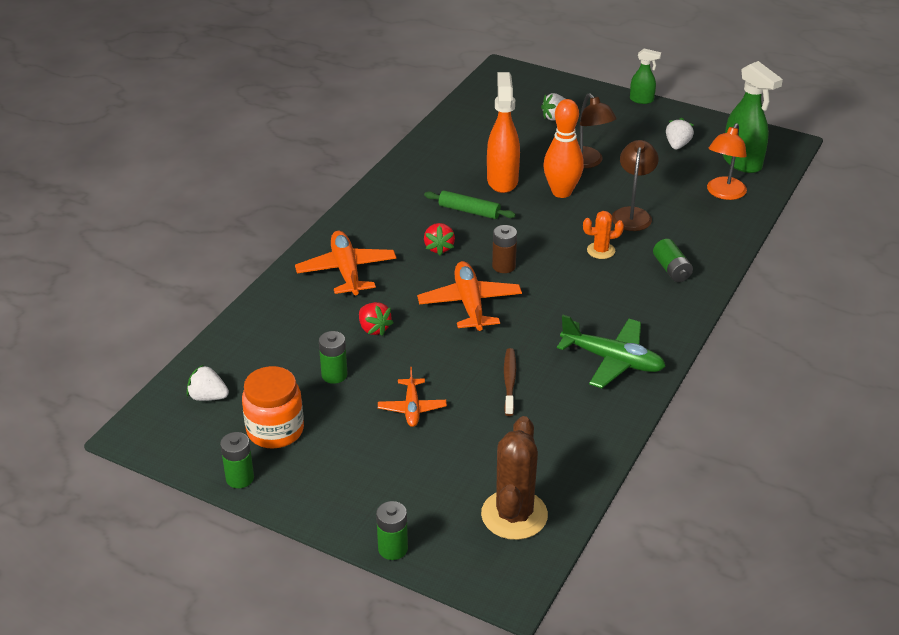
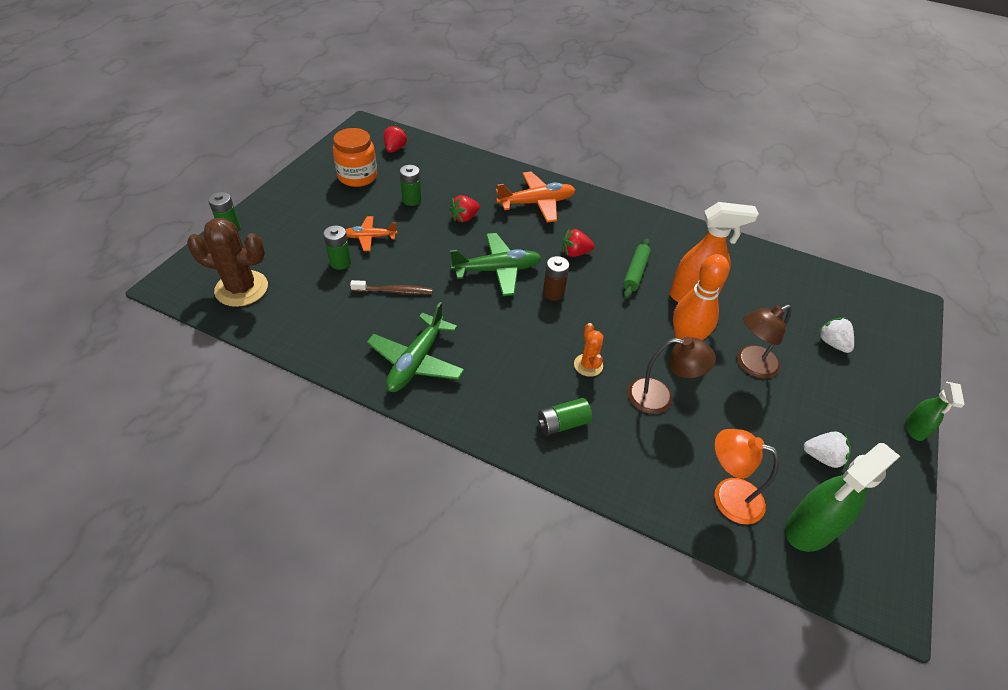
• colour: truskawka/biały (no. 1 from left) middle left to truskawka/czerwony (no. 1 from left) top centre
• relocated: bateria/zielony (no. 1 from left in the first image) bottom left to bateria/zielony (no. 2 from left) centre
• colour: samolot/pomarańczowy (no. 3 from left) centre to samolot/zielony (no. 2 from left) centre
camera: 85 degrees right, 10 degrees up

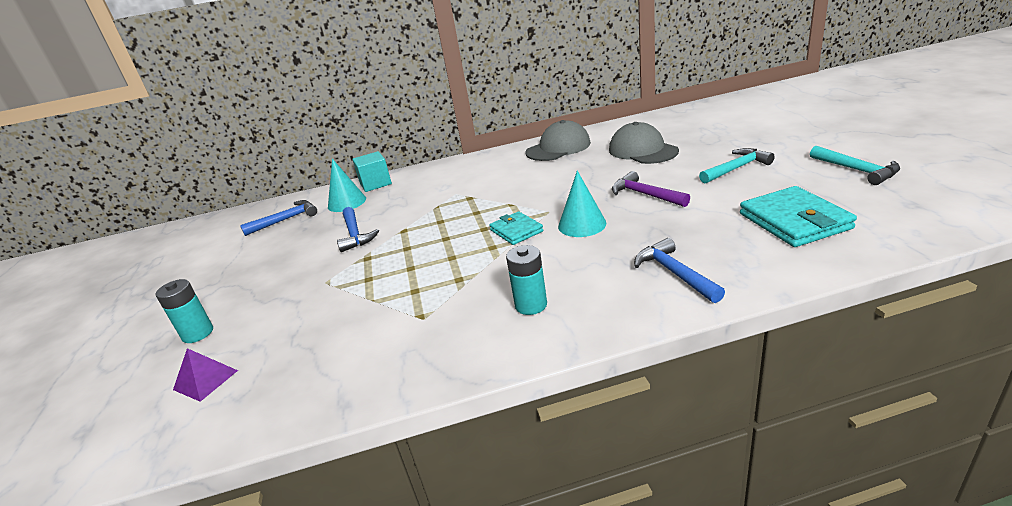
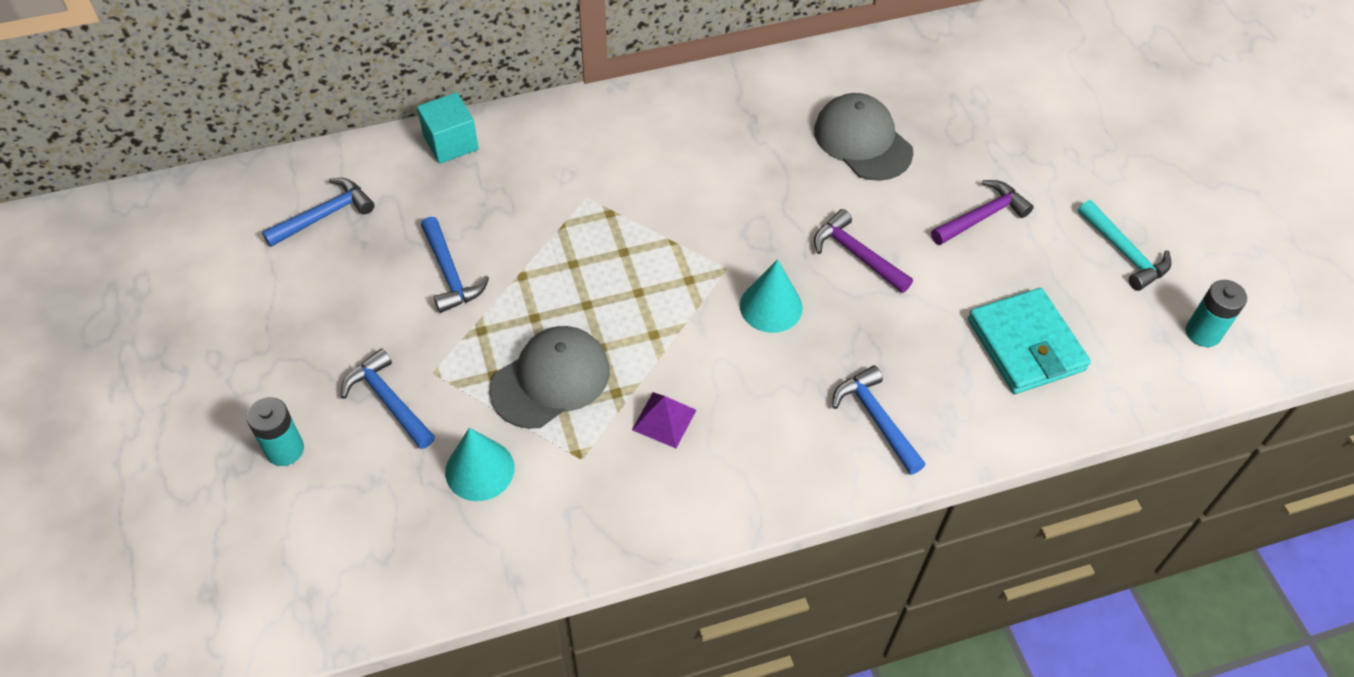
• relocated: piramida/fioletowy bottom left to centre
• relocated: stożek/turkusowy (no. 1 from left) centre to bottom centre
• missing: portfel/turkusowy (no. 1 from left) centre
• relocated: bateria/turkusowy (no. 2 from left) centre to middle right
• relocated: czapka/szary (no. 1 from left) top centre to centre
• colour: młotek/turkusowy (no. 1 from left) top right to młotek/fioletowy (no. 2 from left) top right
• appeared: młotek/niebieski (no. 2 from left) middle left
camera: 10 degrees left, 25 degrees up

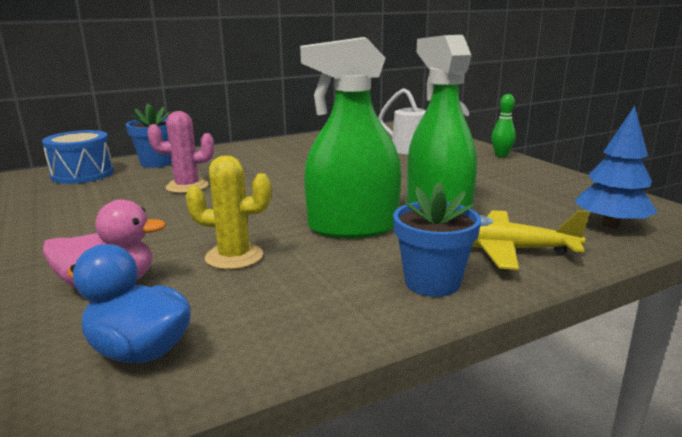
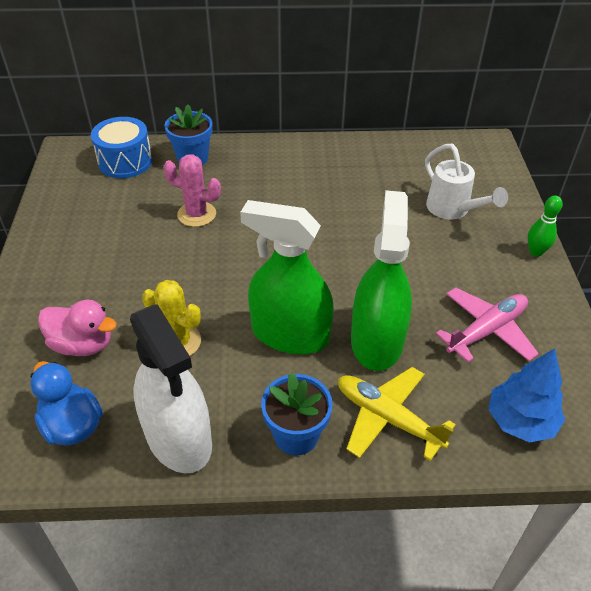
• appeared: spryskiwacz/biały middle left
• appeared: samolot/różowy middle right
camera: 25 degrees right, 25 degrees up

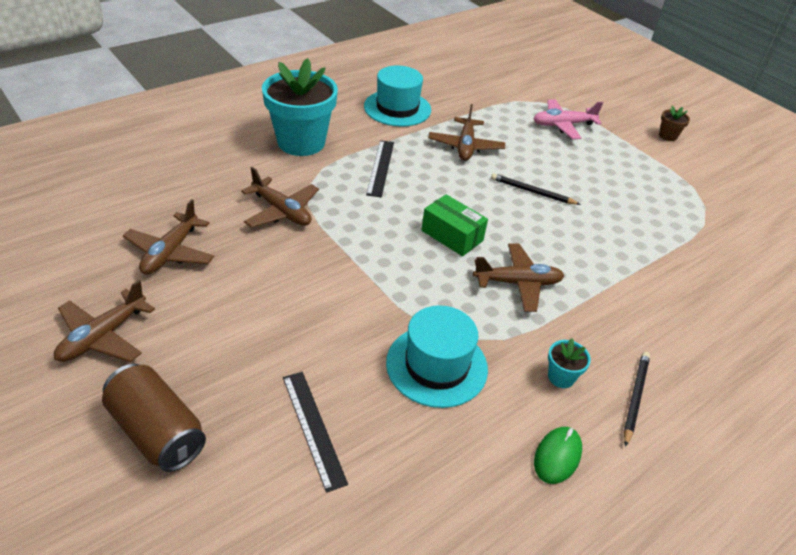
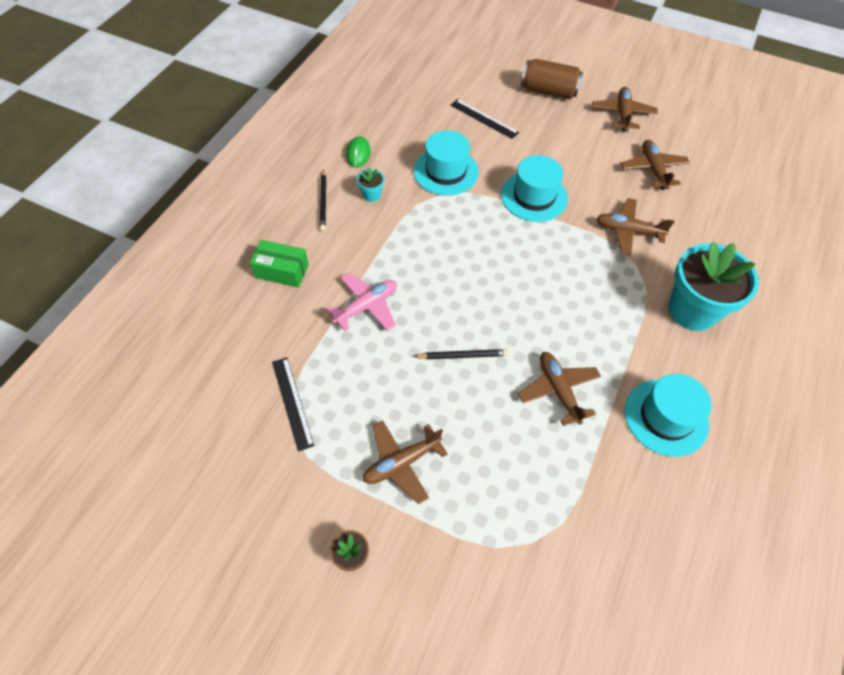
• relocated: linijka/czarny (no. 2 from left in the first image) top centre to linijka/czarny (no. 1 from left) centre
• relocated: pudełko/zielony centre to middle left
• relocated: samolot/brązowy (no. 5 from left in the first image) centre to samolot/brązowy (no. 1 from left) bottom centre
• relocated: samolot/różowy top right to centre
• appeared: kapelusz/turkusowy (no. 2 from left) top centre
camera: 155 degrees right, 15 degrees up

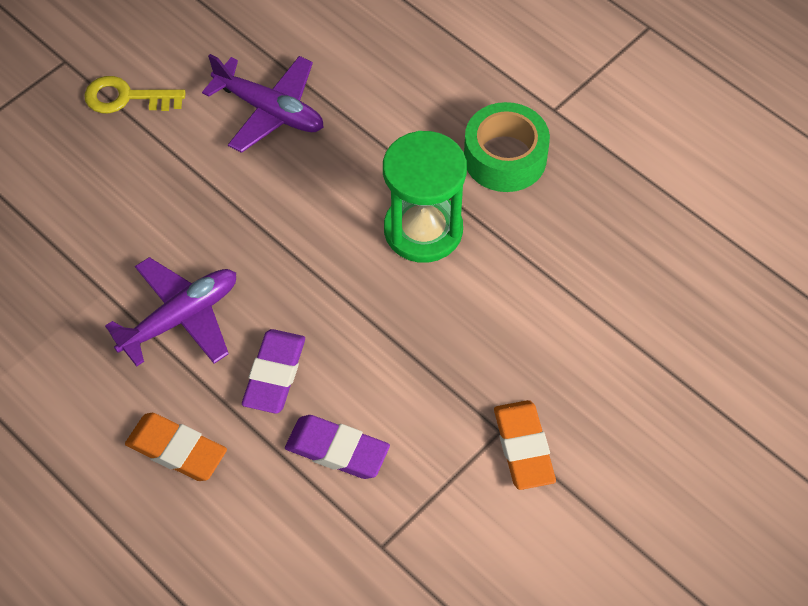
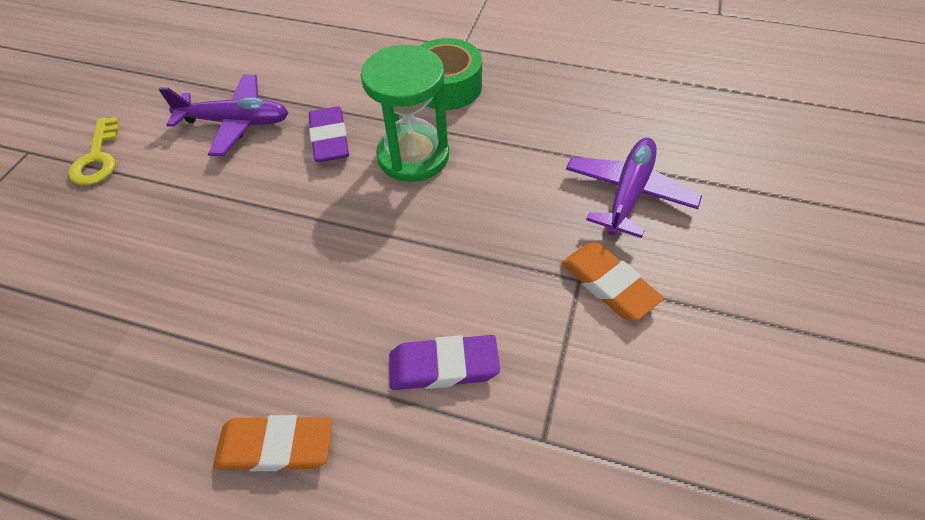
• spun: klucz/żółty top left = top left 75 degrees counterclockwise
• relocated: samolot/fioletowy (no. 1 from left in the first image) middle left to samolot/fioletowy (no. 2 from left) middle right
• relocated: gumka do mazania/fioletowy (no. 1 from left) centre to top centre
camera: 25 degrees left, 5 degrees down

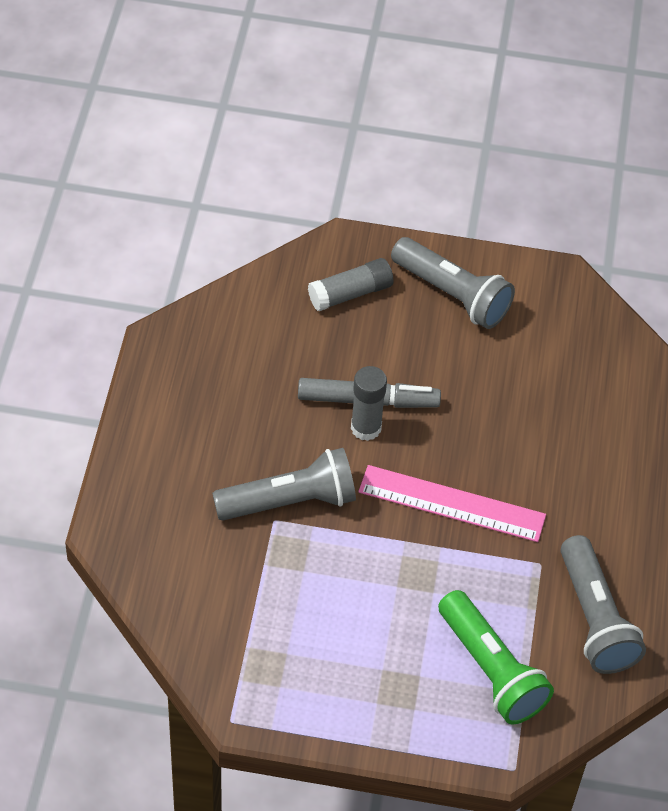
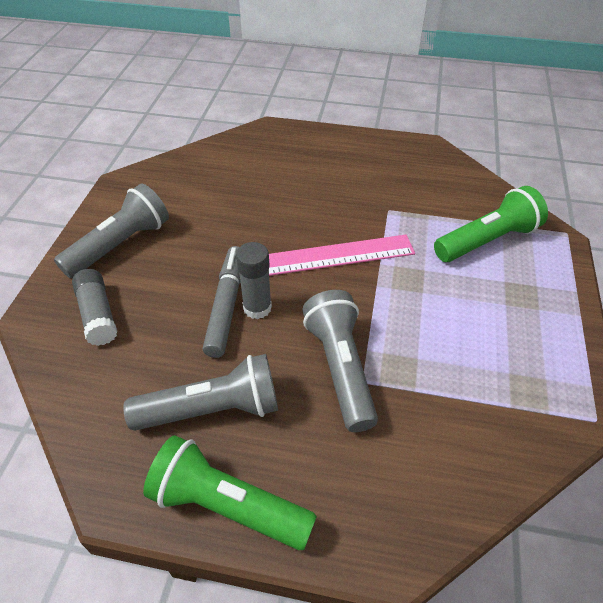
• spun: linijka/różowy middle right = centre 60 degrees clockwise
• relocated: latarka/szary (no. 3 from left in the first image) bottom right to latarka/szary (no. 2 from left) middle left
• appeared: latarka/zielony (no. 1 from left) bottom centre
camera: 85 degrees left, 5 degrees down

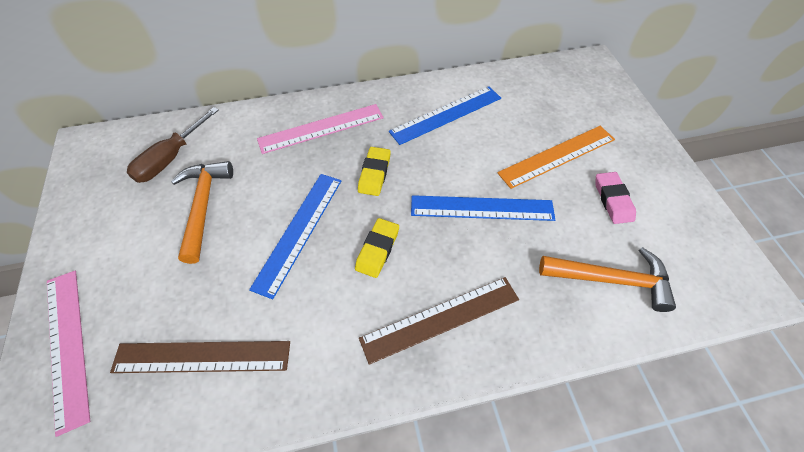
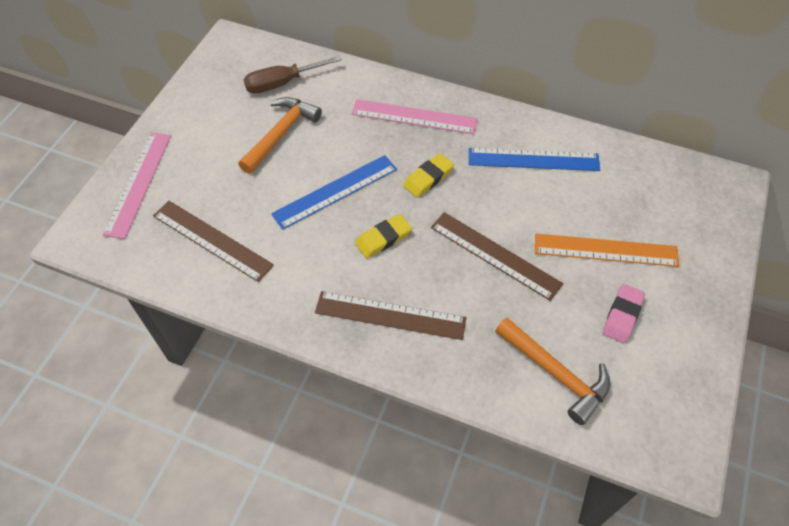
• colour: linijka/niebieski (no. 3 from left) centre to linijka/brązowy (no. 3 from left) centre
camera: 35 degrees right, 0 degrees up

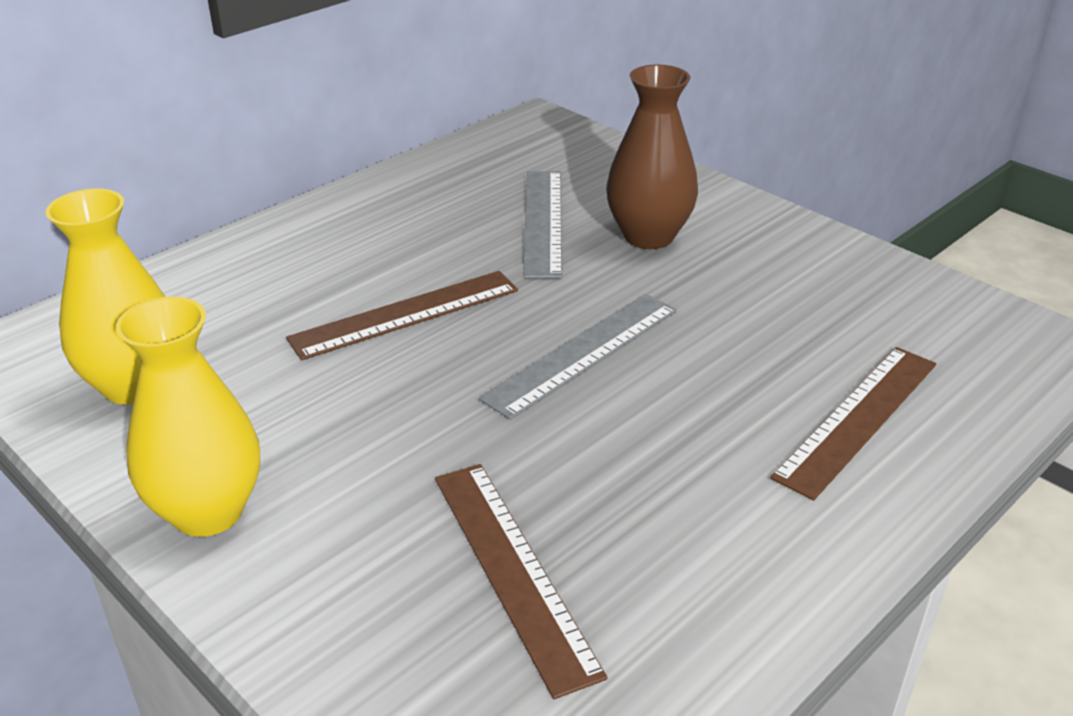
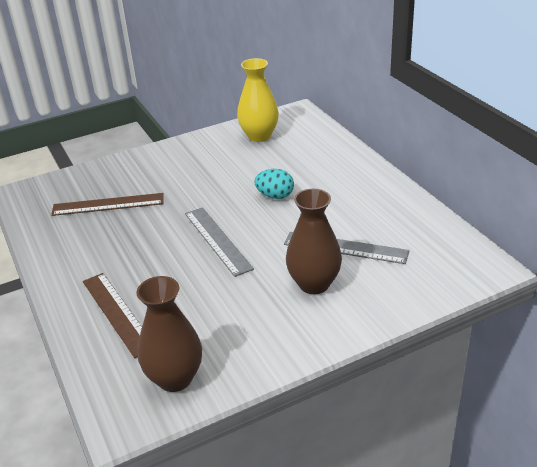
• missing: wazon/żółty (no. 2 from left) middle left
• exchanged: linijka/brązowy (no. 1 from left) centre to jajko/turkusowy centre
• appeared: wazon/brązowy (no. 1 from left) bottom left
camera: 110 degrees right, 0 degrees up

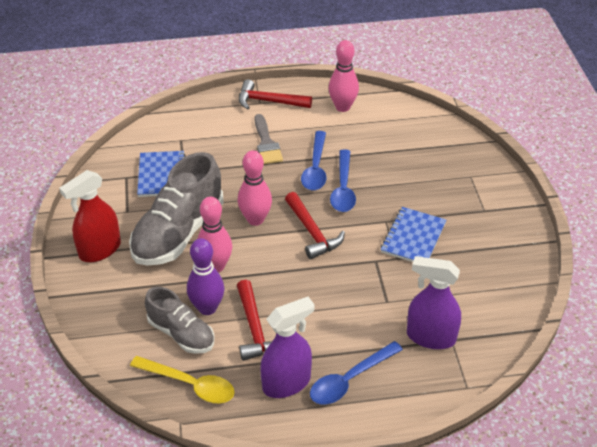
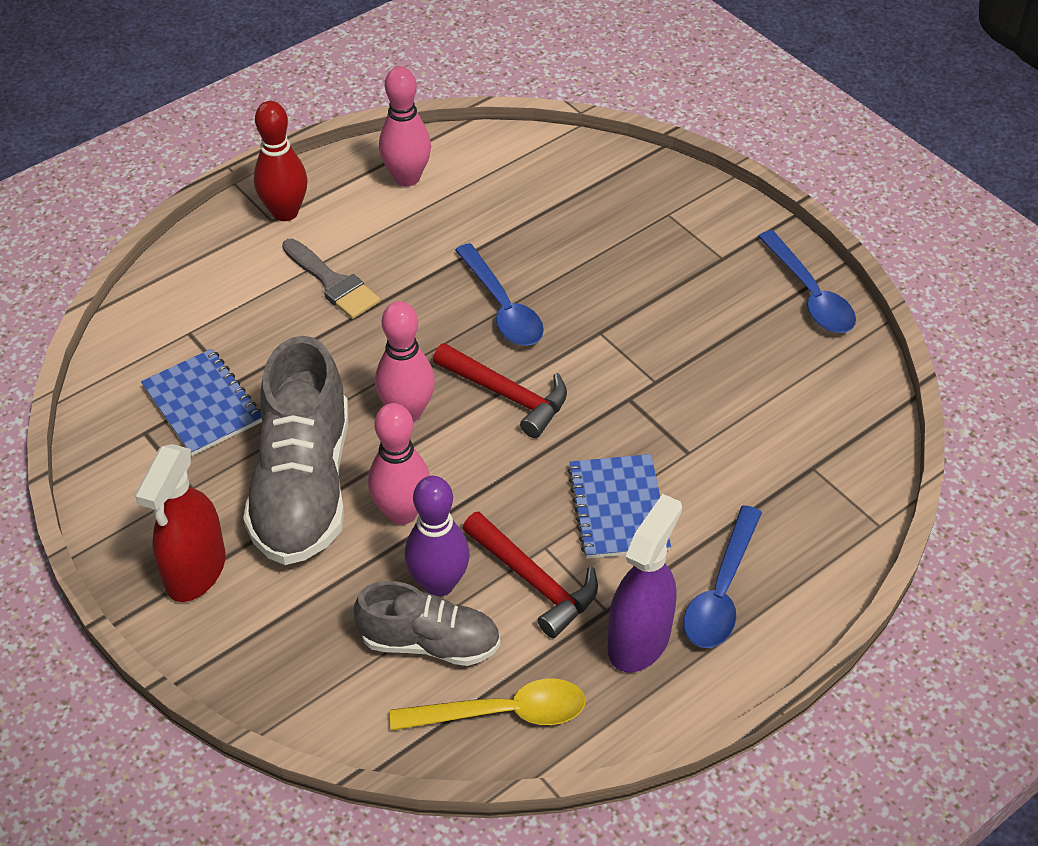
• exchanged: młotek/czerwony (no. 2 from left) top centre to kręgiel/czerwony top left
• relocated: łyżka/niebieski (no. 1 from left in the first image) centre to łyżka/niebieski (no. 3 from left) top right
• relocated: zeszyt/niebieski (no. 2 from left) middle right to centre
• missing: spryskiwacz/fioletowy (no. 2 from left) bottom right
camera: 30 degrees left, 5 degrees up

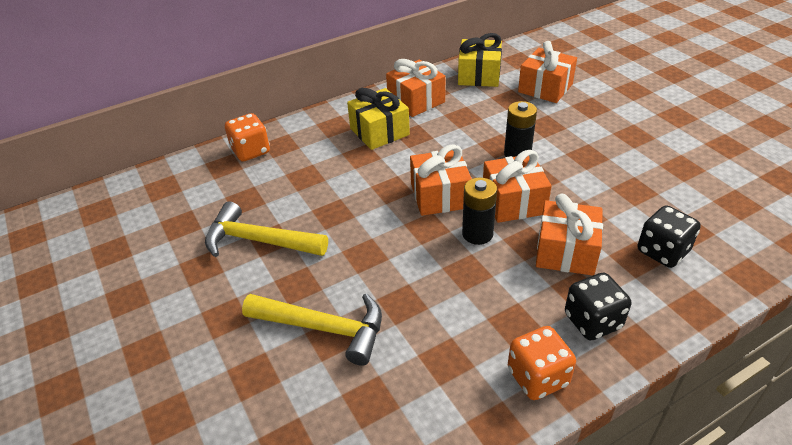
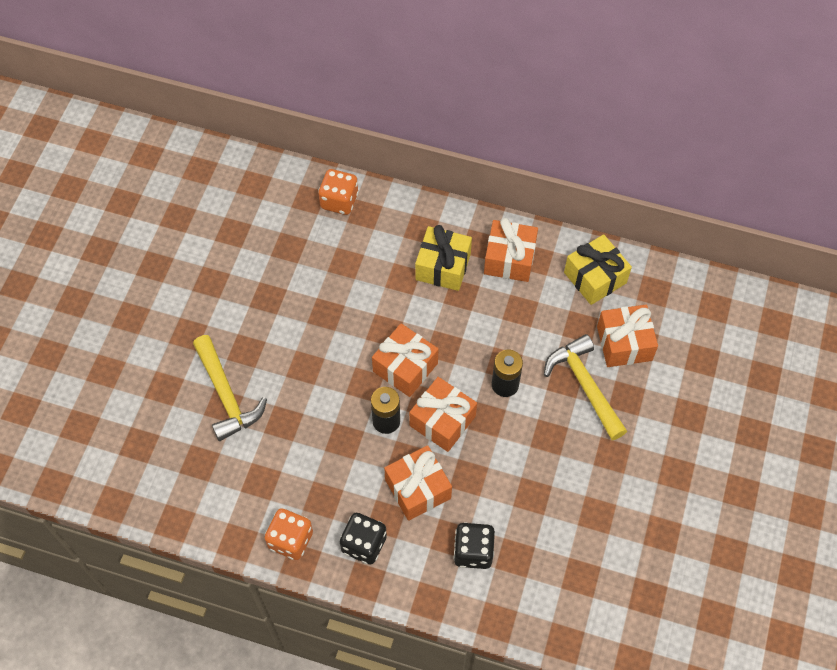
• relocated: młotek/żółty (no. 1 from left in the first image) centre to młotek/żółty (no. 2 from left) middle right
camera: 45 degrees right, 20 degrees up

